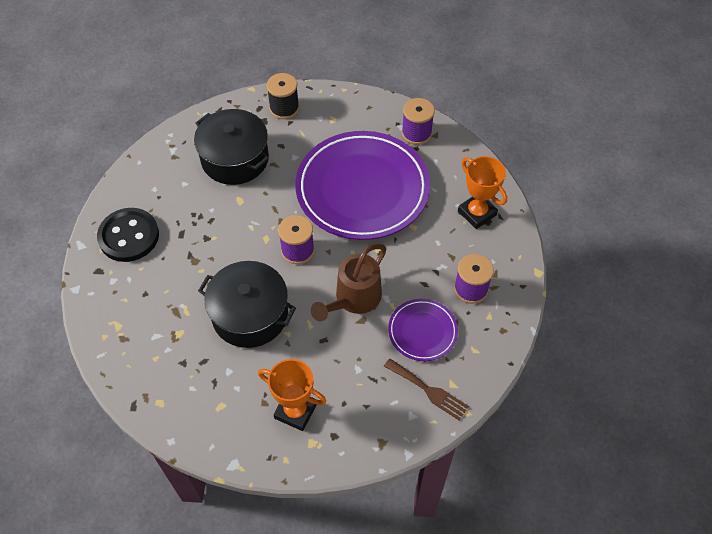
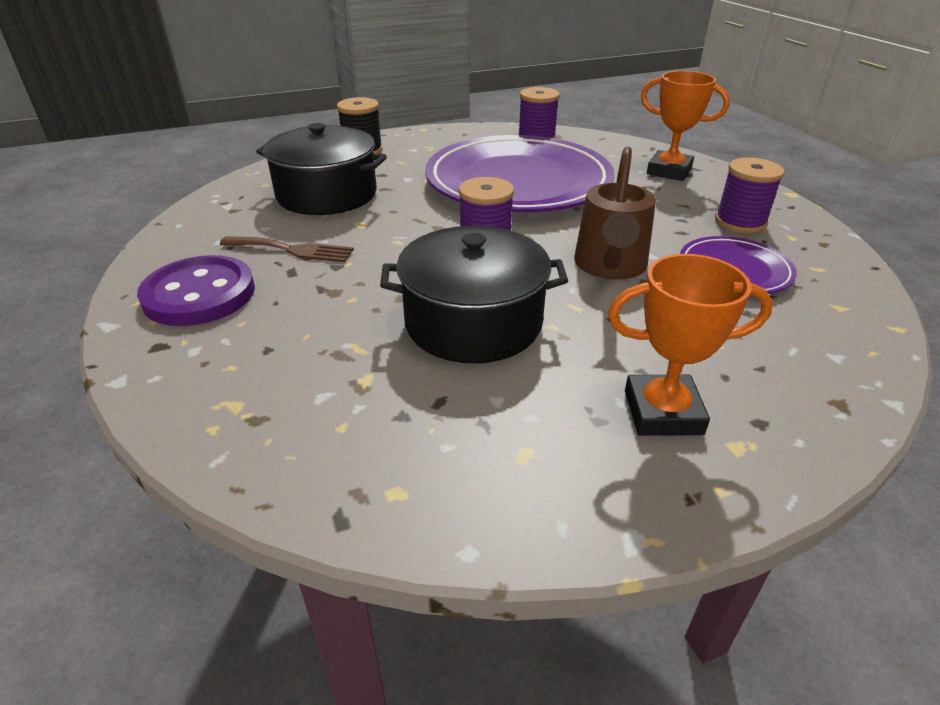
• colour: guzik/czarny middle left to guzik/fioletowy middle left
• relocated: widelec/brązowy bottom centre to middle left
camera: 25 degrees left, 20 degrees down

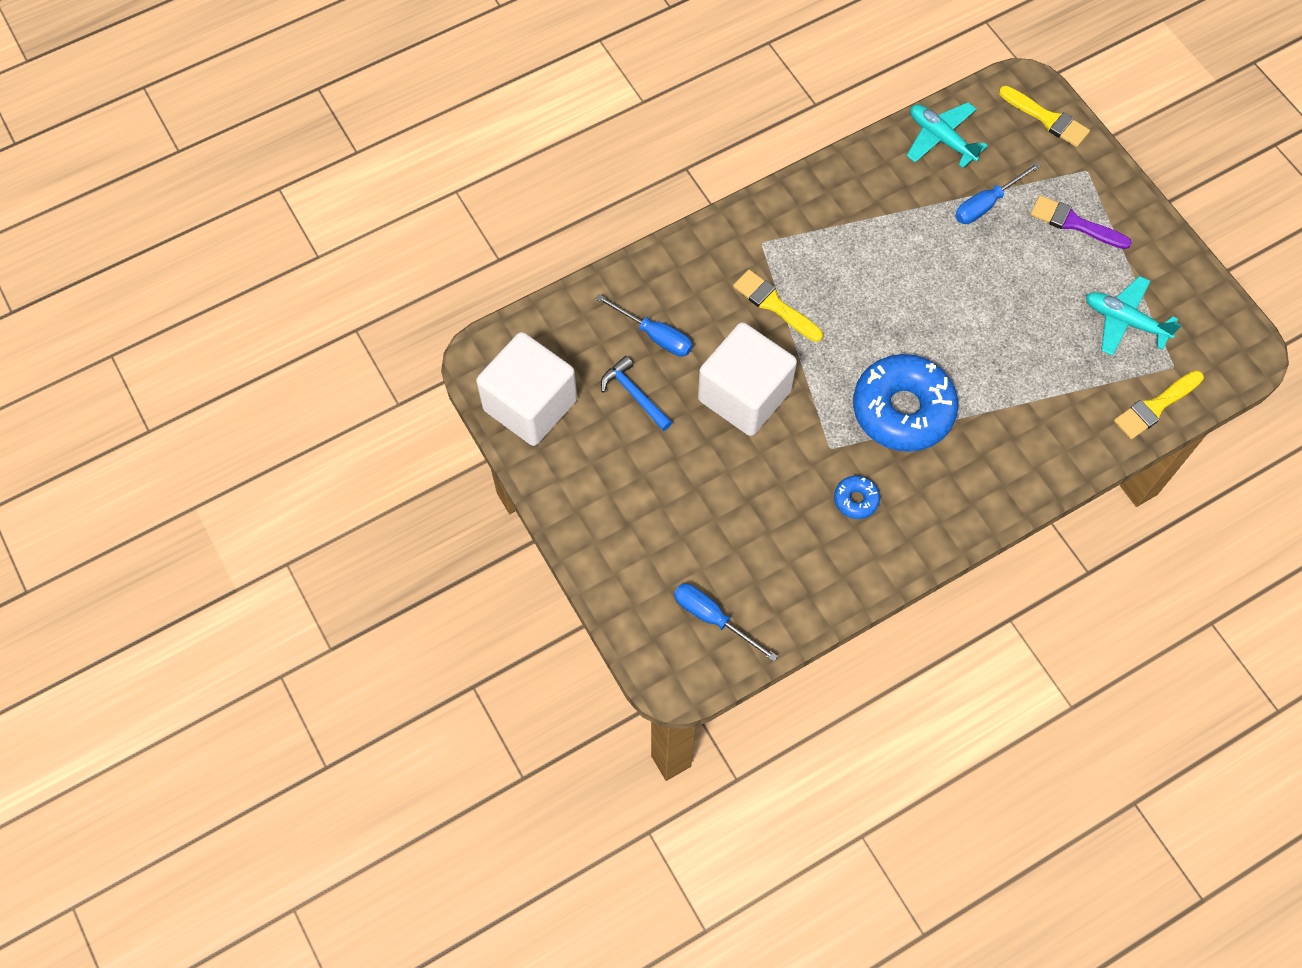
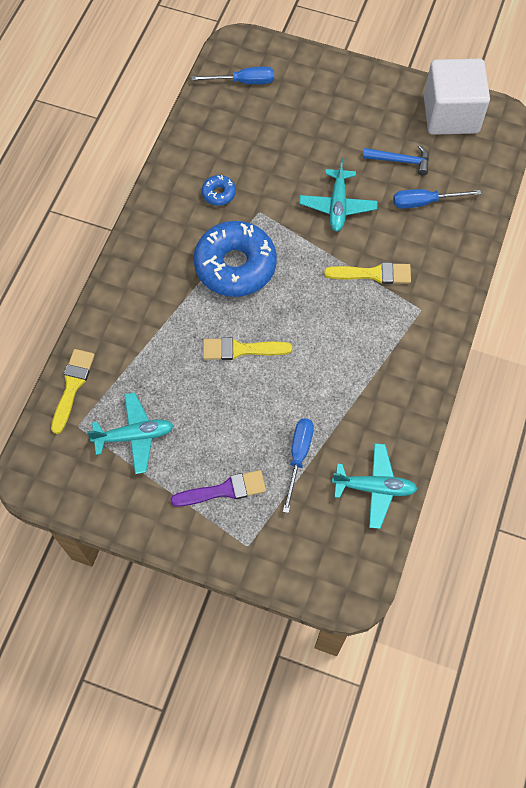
• exchanged: sześcian/biały (no. 2 from left) centre to samolot/turkusowy (no. 2 from left) top centre
• relocated: pędzel/żółty (no. 2 from left) top right to centre
camera: 140 degrees right, 0 degrees up

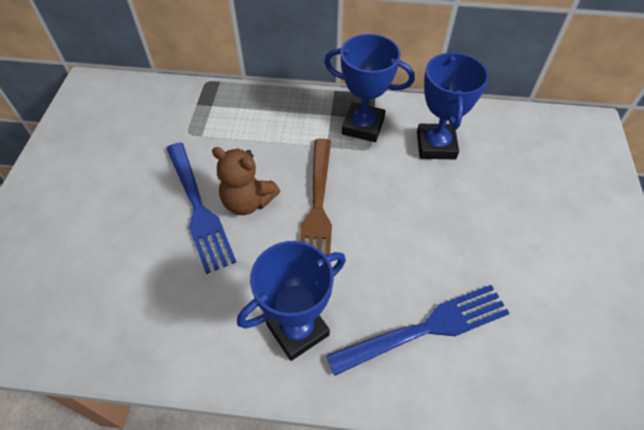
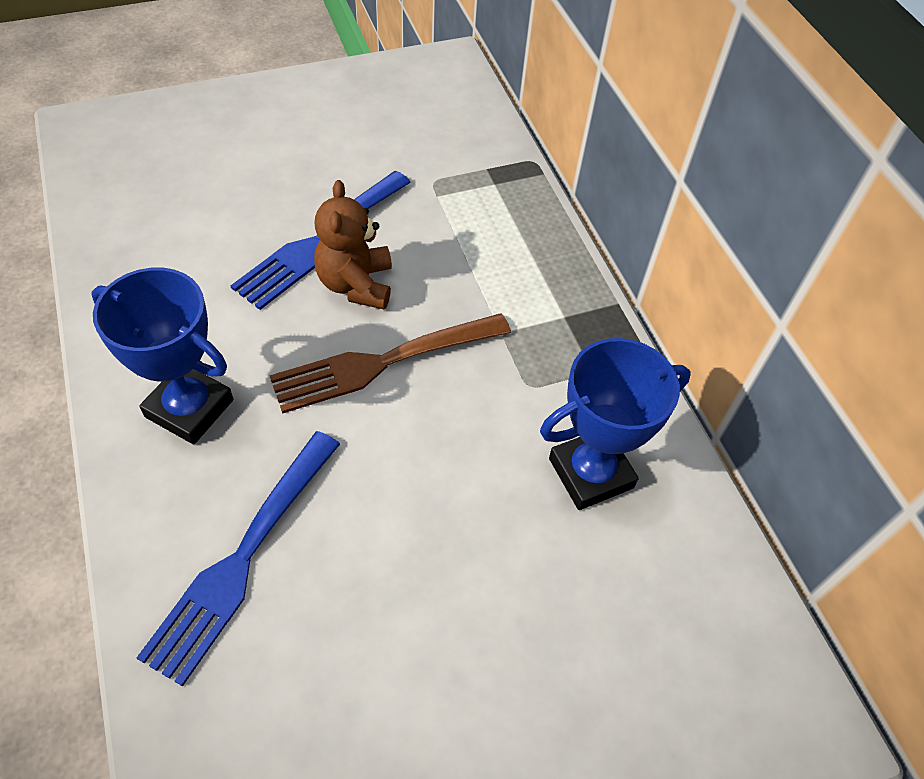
• missing: puchar/niebieski (no. 2 from left) top centre
• spun: widelec/niebieski (no. 2 from left in the first image) bottom centre = bottom left 75 degrees clockwise
camera: 60 degrees right, 0 degrees up

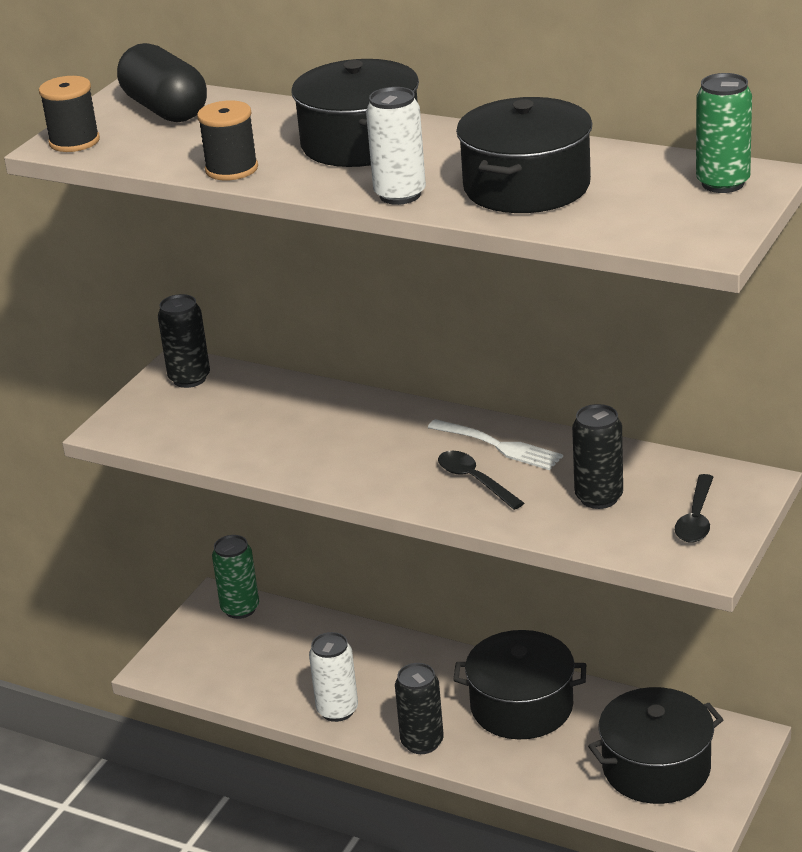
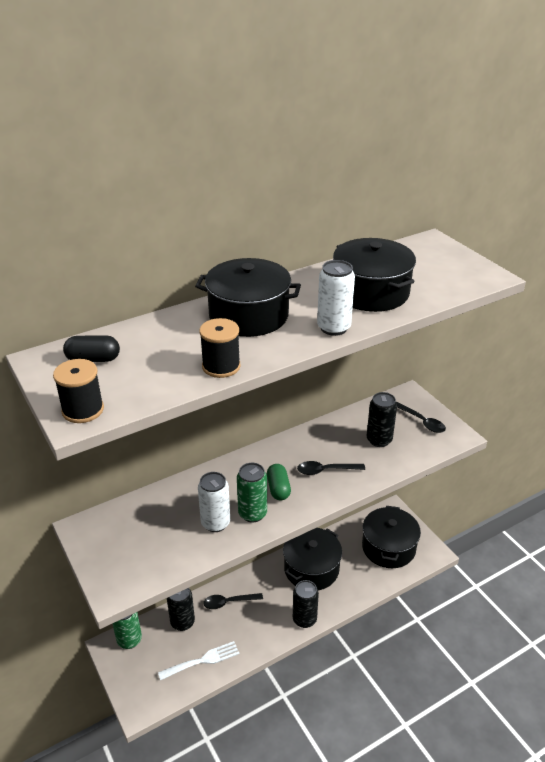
• size: kapsułka/czarny top left = middle left x0.58
• relocated: puszka/czarny (no. 1 from left) middle left to bottom left
• relocated: puszka/biały (no. 1 from left) bottom centre to centre
• relocated: widelec/biały centre to bottom centre
• relocated: puszka/zielony (no. 2 from left) top right to centre
• appeared: łyżka/czarny (no. 1 from left) bottom centre
• appeared: kapsułka/zielony centre
camera: 60 degrees left, 5 degrees up

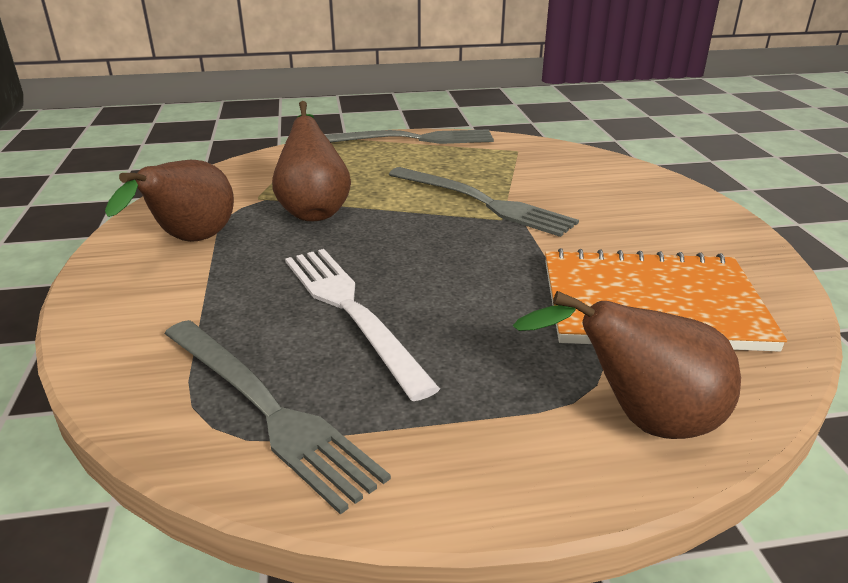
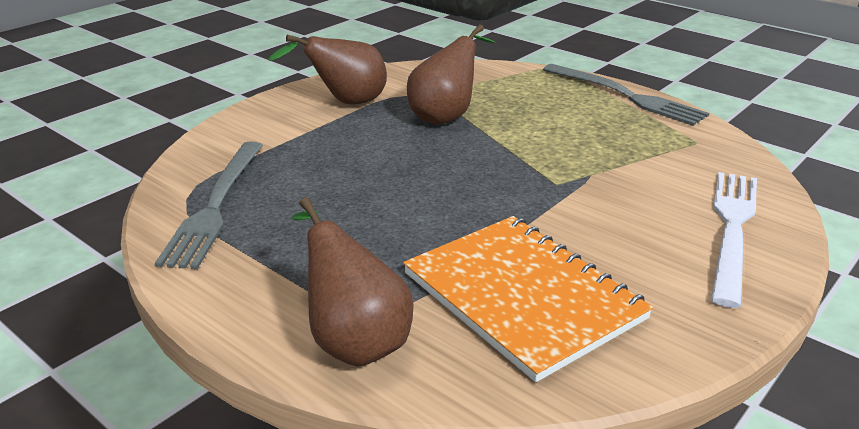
• relocated: widelec/biały centre to middle right
• missing: widelec/szary (no. 3 from left) centre
camera: 50 degrees right, 0 degrees up

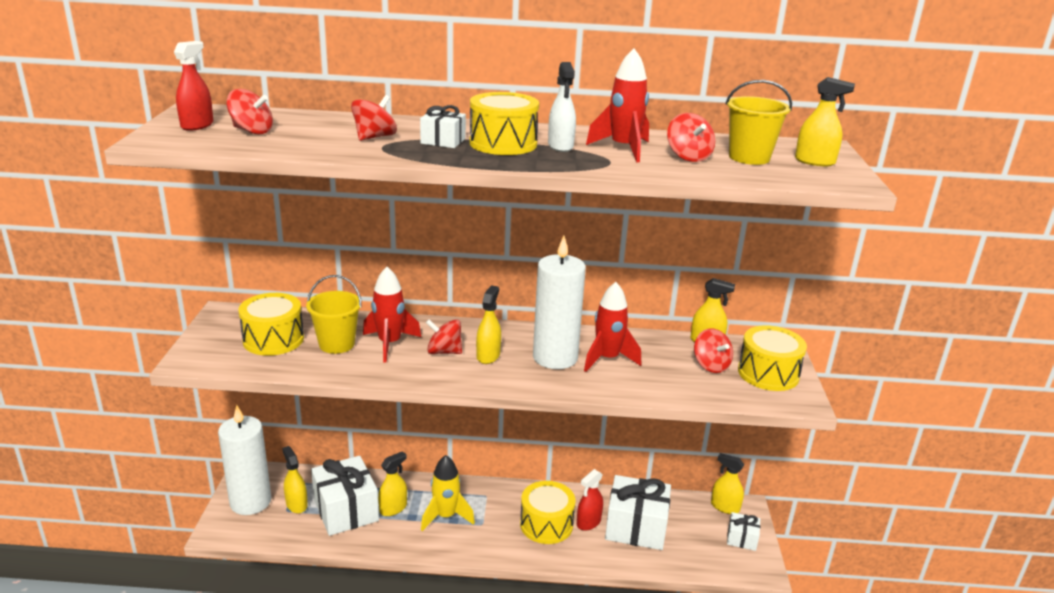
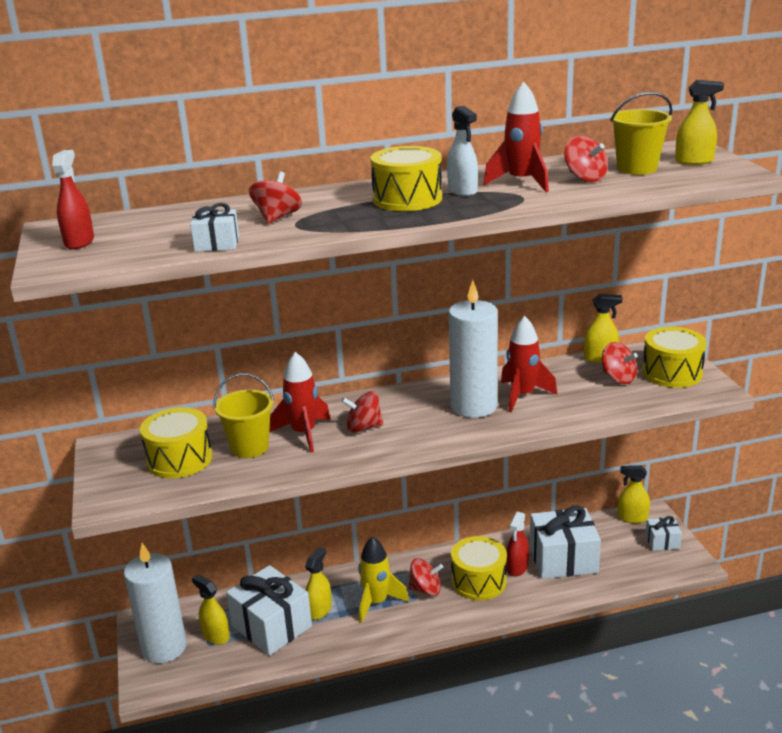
• relocated: bączek/czerwony (no. 1 from left in the first image) top left to bączek/czerwony (no. 3 from left) bottom centre
• relocated: prezent/biały (no. 2 from left in the first image) top centre to prezent/biały (no. 1 from left) top left
• missing: spryskiwacz/żółty (no. 3 from left) centre
camera: 15 degrees left, 0 degrees up

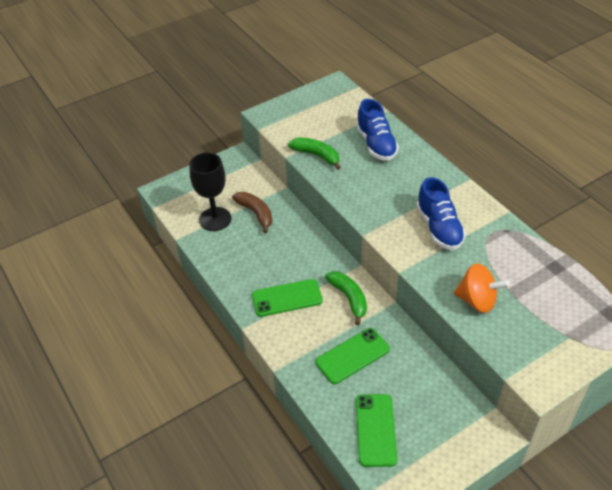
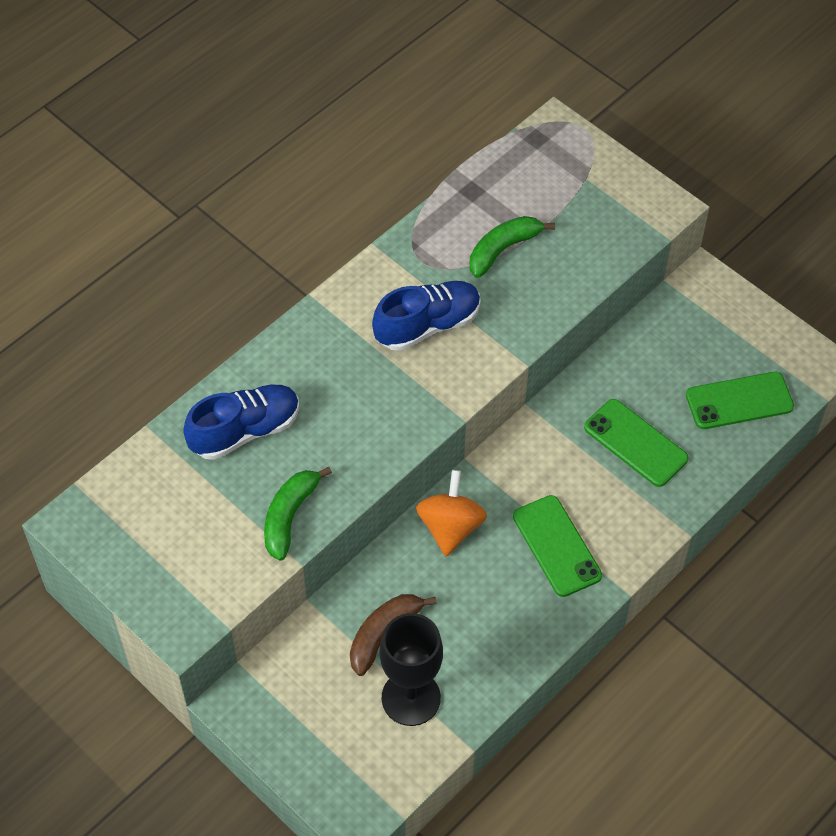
• relocated: banan/zielony (no. 2 from left) centre to top centre
• relocated: bączek/pomarańczowy middle right to centre
camera: 105 degrees left, 10 degrees up

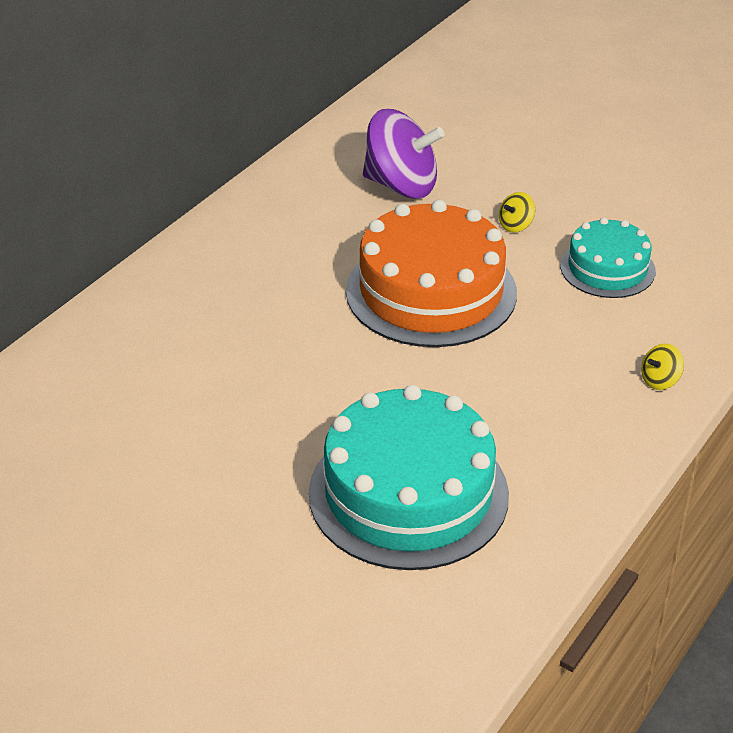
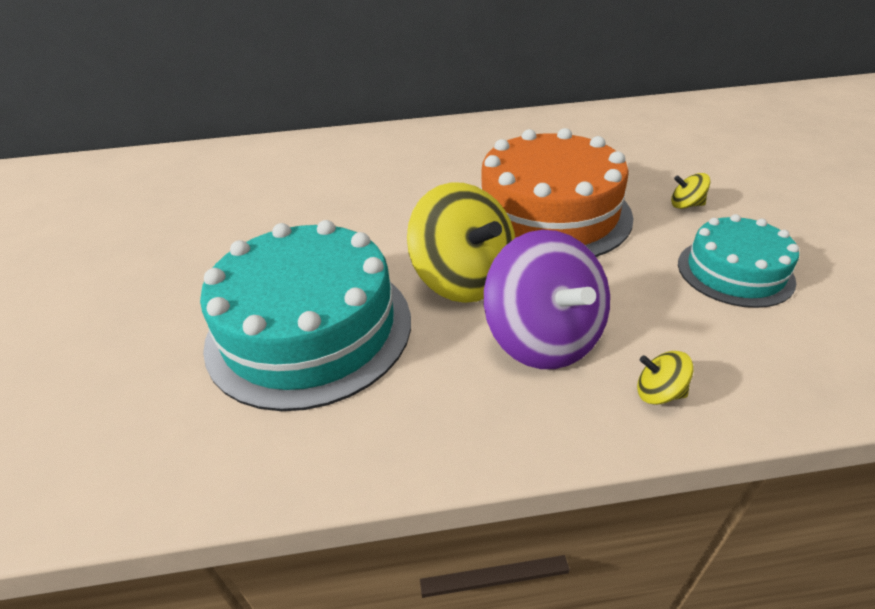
• relocated: bączek/fioletowy top centre to centre
• appeared: bączek/żółty (no. 1 from left) centre
camera: 50 degrees right, 0 degrees up

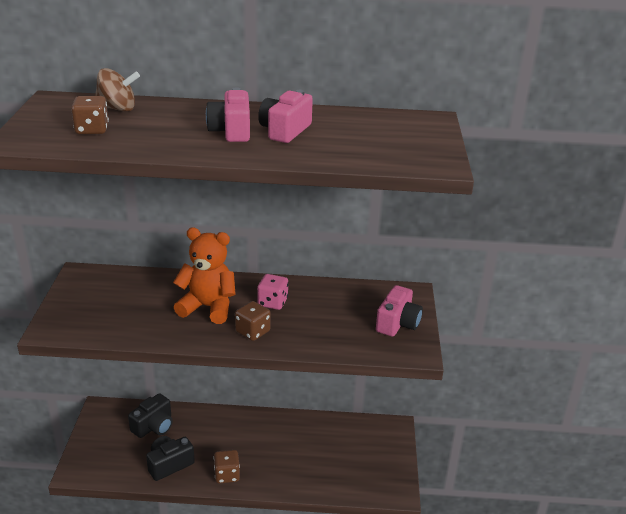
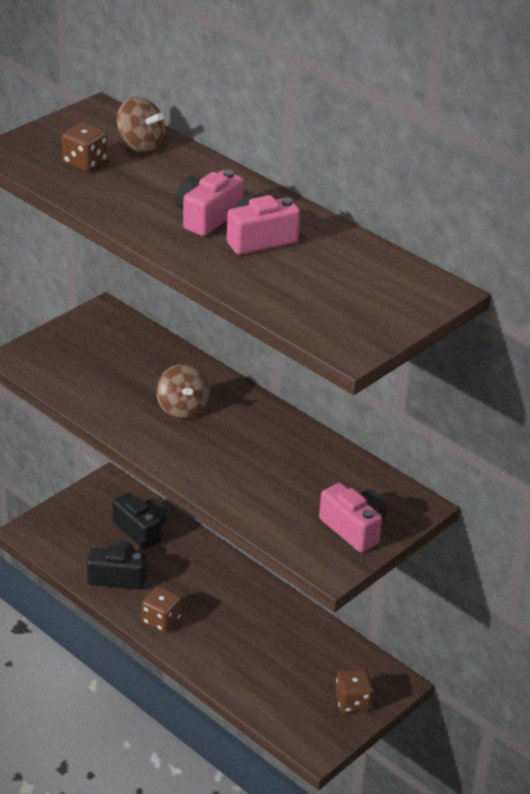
• spun: aparat fotograficzny/czarny (no. 1 from left in the first image) bottom left = middle left 120 degrees counterclockwise
• exchanged: miś/pomarańczowy middle left to bączek/brązowy (no. 2 from left) centre
• relocated: kostka do gry/brązowy (no. 3 from left) centre to bottom right
• missing: kostka do gry/różowy centre
• spun: aparat fotograficzny/różowy (no. 3 from left) centre = centre 105 degrees counterclockwise
camera: 40 degrees right, 5 degrees up

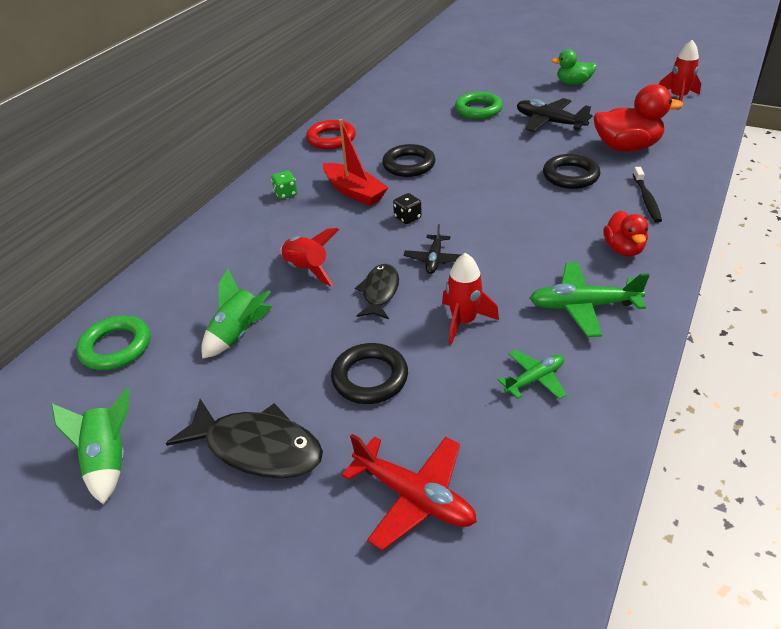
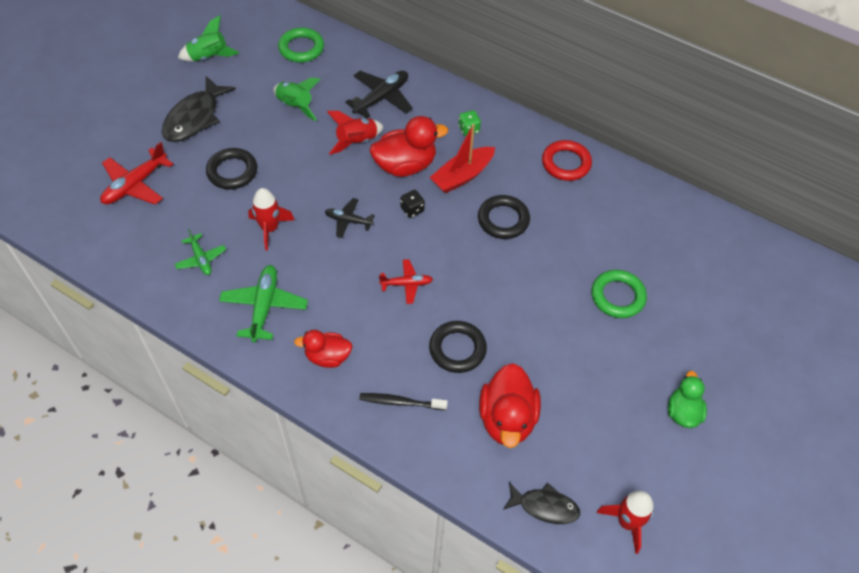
• relocated: ryba/czarny (no. 2 from left) centre to bottom centre
• relocated: samolot/czarny (no. 2 from left) top right to top centre
• appeared: kaczka/czerwony (no. 2 from left) top centre
• appeared: samolot/czerwony (no. 2 from left) centre
camera: 90 degrees right, 15 degrees up

